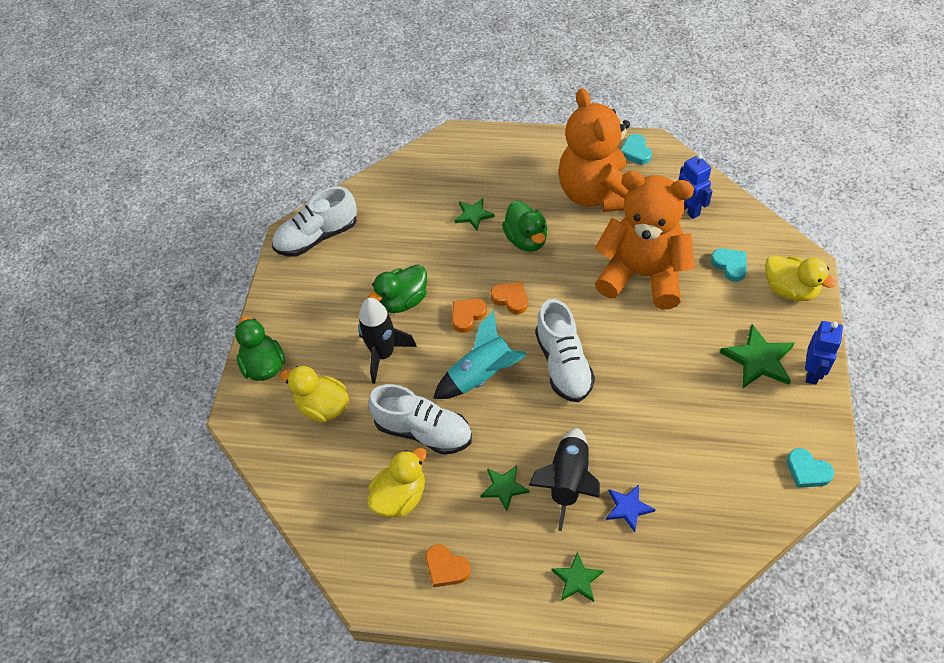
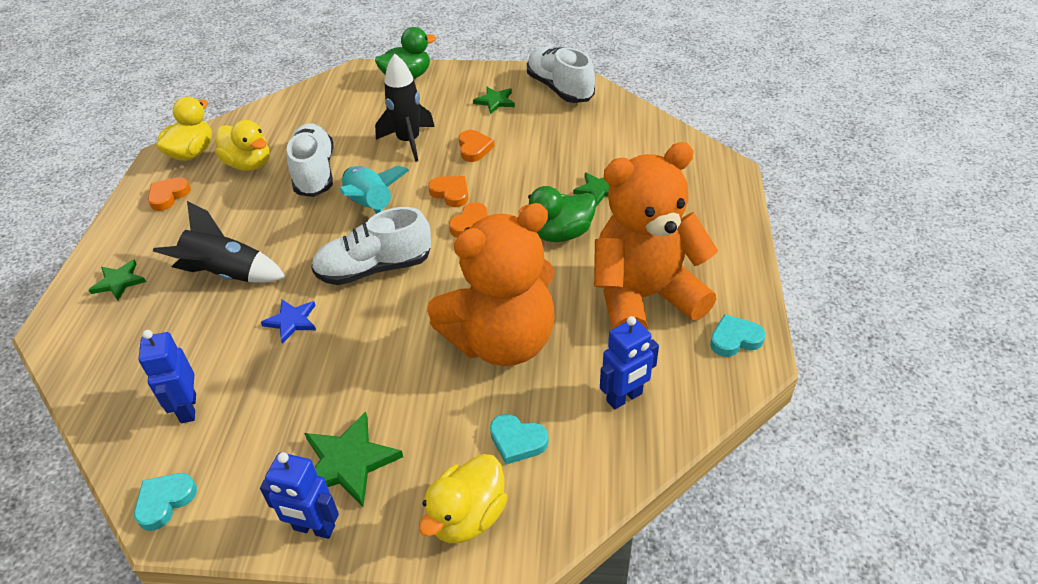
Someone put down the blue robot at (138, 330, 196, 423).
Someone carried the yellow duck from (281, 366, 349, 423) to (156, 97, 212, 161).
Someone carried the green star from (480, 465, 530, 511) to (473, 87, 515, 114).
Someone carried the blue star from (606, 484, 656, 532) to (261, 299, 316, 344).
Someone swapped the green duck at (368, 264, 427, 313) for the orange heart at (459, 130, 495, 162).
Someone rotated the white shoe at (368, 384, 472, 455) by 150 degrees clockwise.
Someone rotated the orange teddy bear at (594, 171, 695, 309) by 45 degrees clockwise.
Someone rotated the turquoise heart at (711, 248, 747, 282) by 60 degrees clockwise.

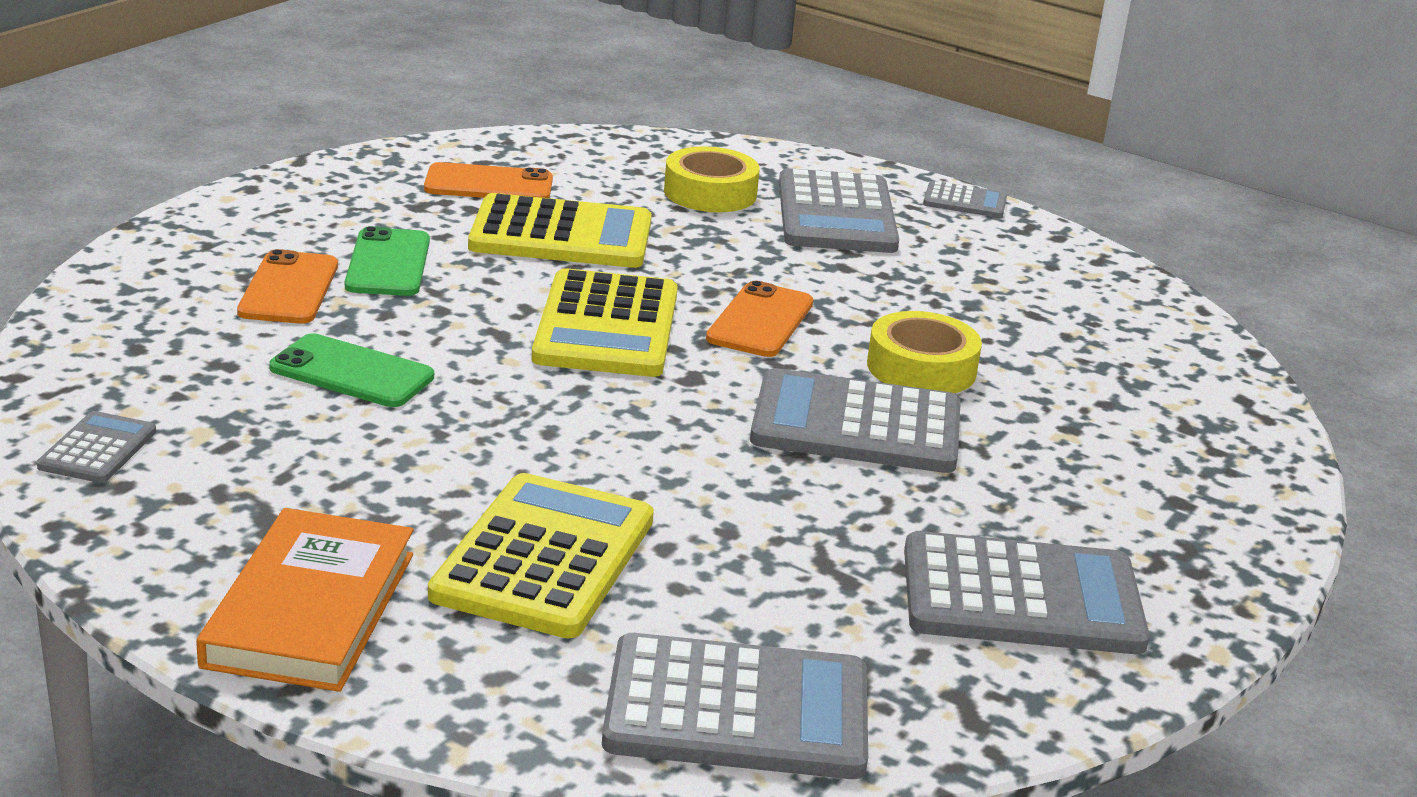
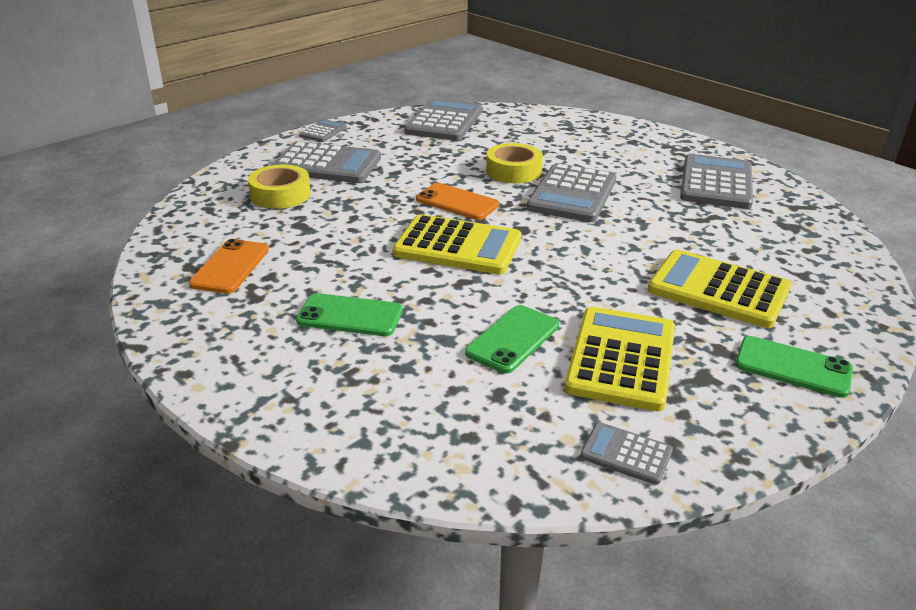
Someone took away the orange phone at (237, 249, 338, 324).
Someone carried the yellow calculator from (468, 193, 652, 268) to (564, 306, 675, 411).
Someone carried the grey calculator from (602, 633, 868, 779) to (404, 99, 482, 141).
Someone swapped the orange book at (196, 508, 413, 692) for the green phone at (735, 336, 853, 398).

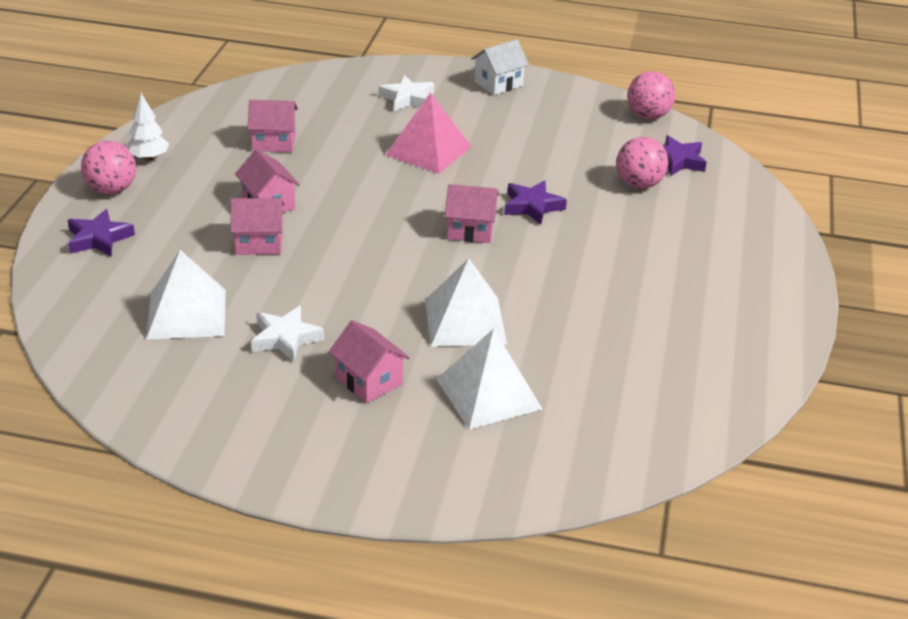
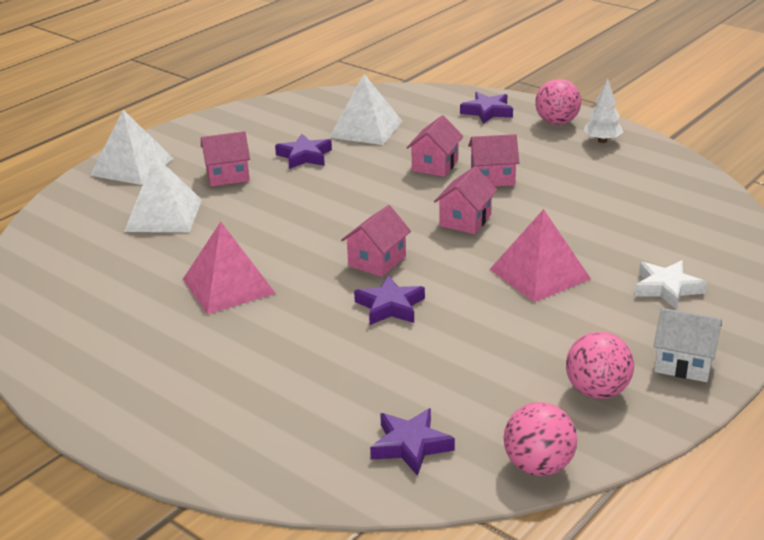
Someone put down the pink pyramid at (183, 222, 276, 314).
Someone carried the pink house from (248, 100, 298, 152) to (434, 166, 497, 234).
Someone carried the white pyramid from (425, 258, 507, 347) to (90, 110, 174, 185).
Someone carried the pink ball from (616, 137, 669, 189) to (566, 332, 634, 399).
Someone repainted the white star at (251, 306, 324, 362), which became the purple star at (275, 134, 332, 169).
Someone rotated the white house at (471, 39, 529, 95) by 60 degrees counterclockwise.

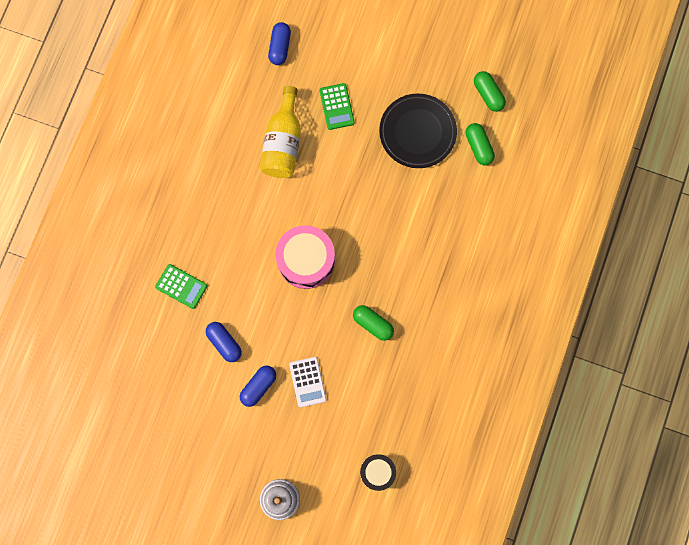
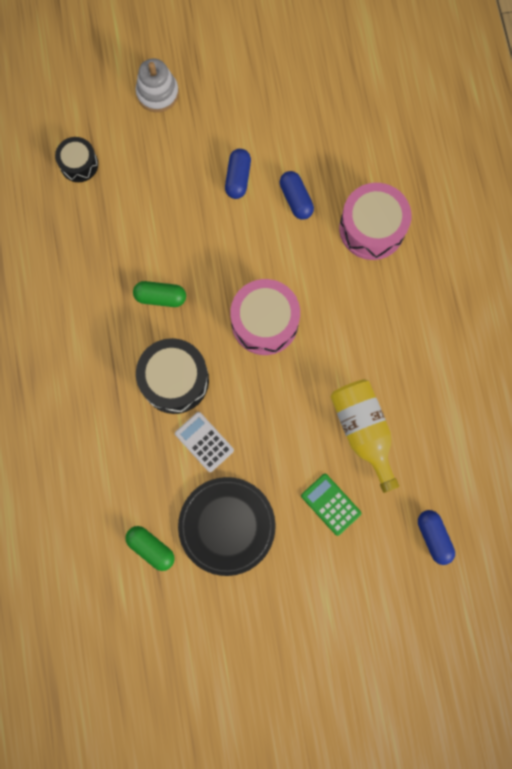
Someone took away the green capsule at (474, 71, 506, 112).
Someone put down the black drum at (136, 338, 209, 414).
Someone carried the white calculator from (289, 357, 327, 408) to (175, 412, 234, 472).
Someone swapped the green calculator at (155, 264, 207, 309) for the pink drum at (339, 183, 411, 260).
Someone rotated the blue capsule at (206, 322, 242, 362) by 45 degrees clockwise.

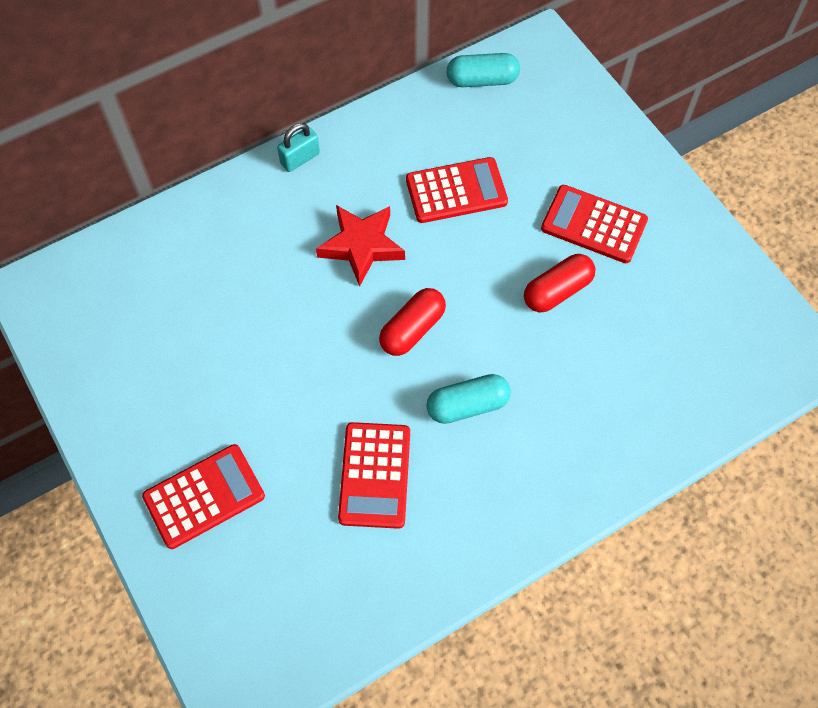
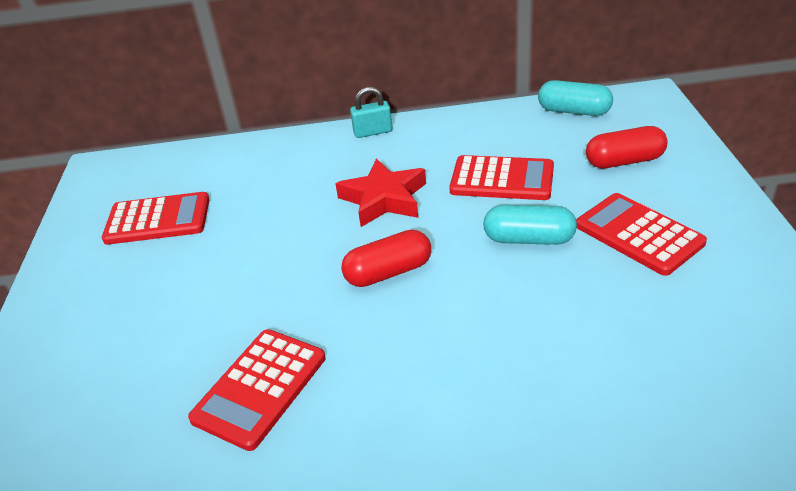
Someone carried the red calculator from (142, 444, 265, 549) to (102, 192, 210, 245).
Someone carried the turquoise capsule from (426, 374, 511, 424) to (483, 205, 577, 245).
Someone carried the red capsule from (524, 254, 596, 313) to (586, 126, 667, 168).

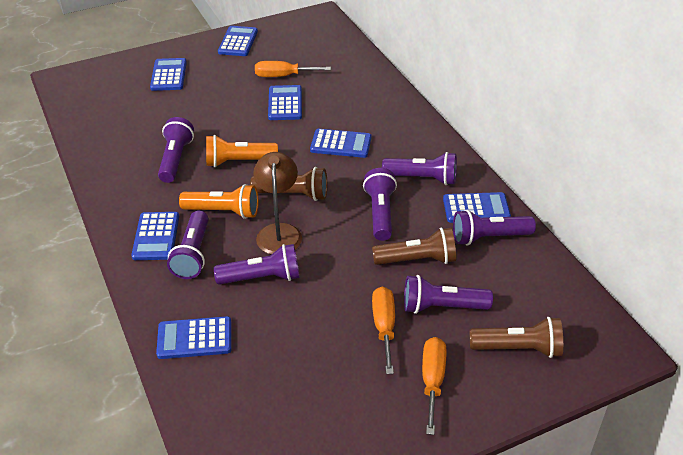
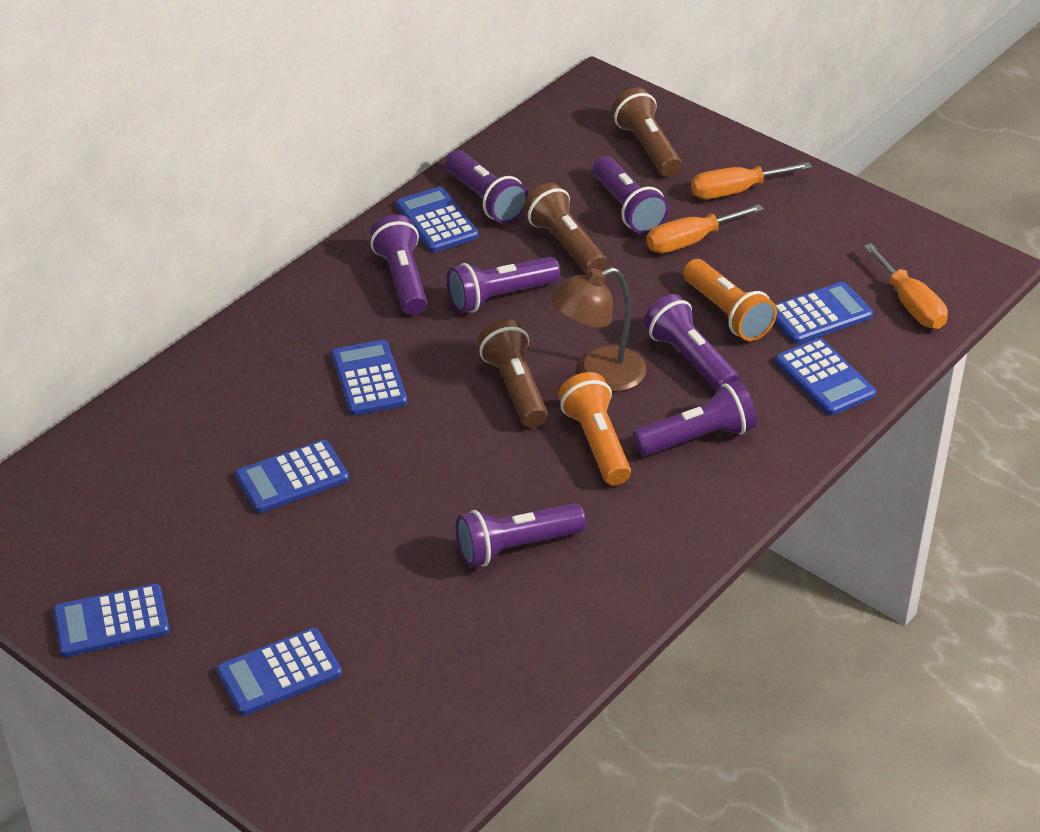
Someone carried the blue calculator from (131, 212, 179, 260) to (775, 282, 873, 344).
Someone carried the orange flashlight from (206, 135, 278, 167) to (683, 259, 777, 341).
Someone carried the orange screwdriver from (255, 61, 331, 77) to (864, 243, 948, 329).

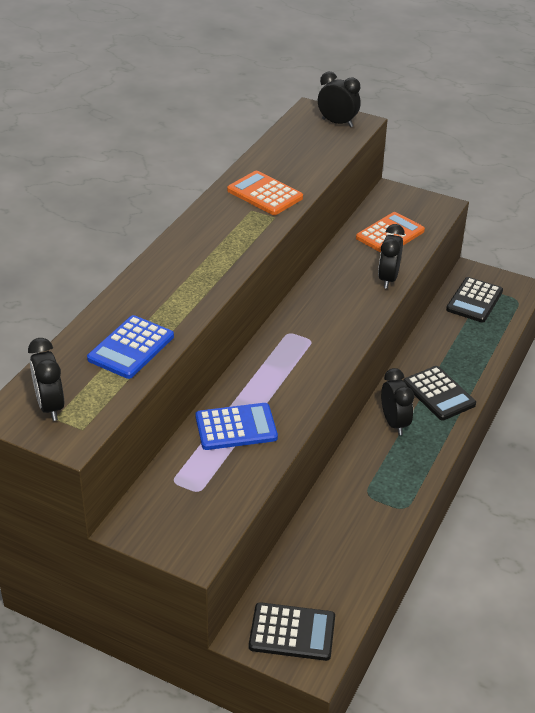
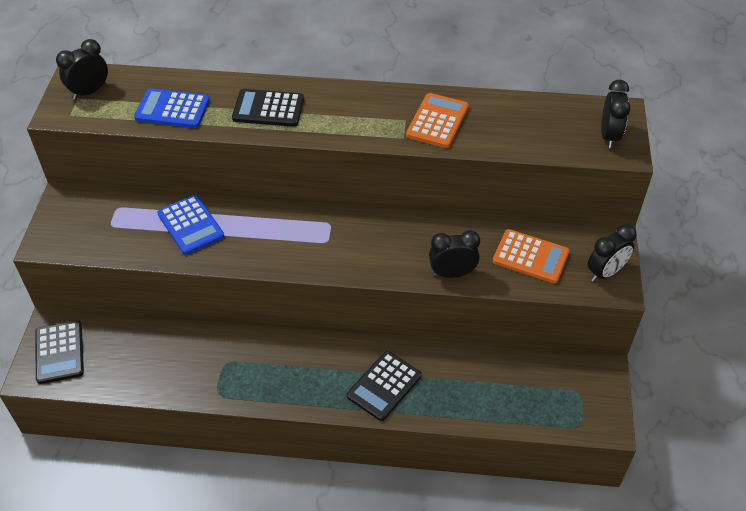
Someone carried the black clock from (381, 368, 414, 435) to (588, 224, 636, 282).
Someone carried the black calculator from (446, 277, 503, 323) to (232, 89, 304, 127).

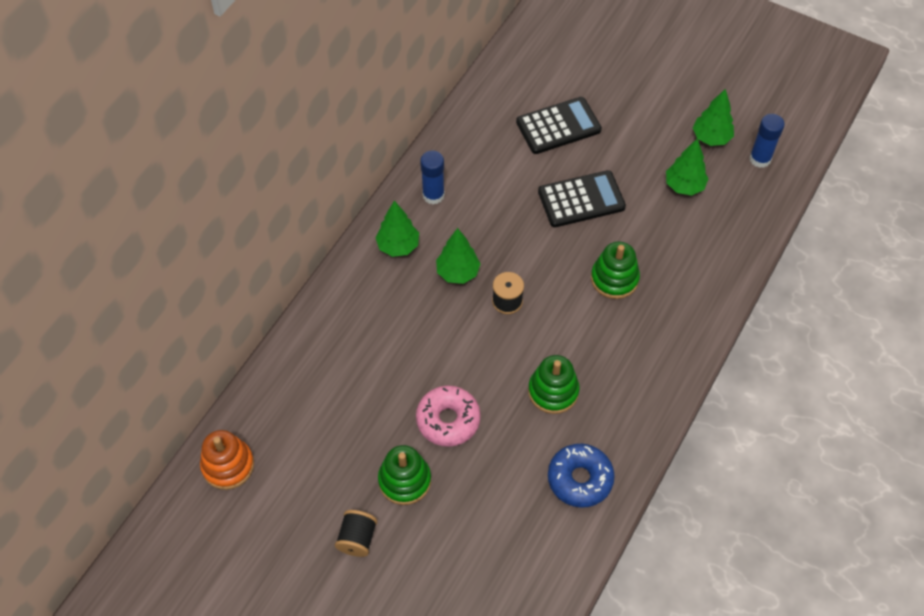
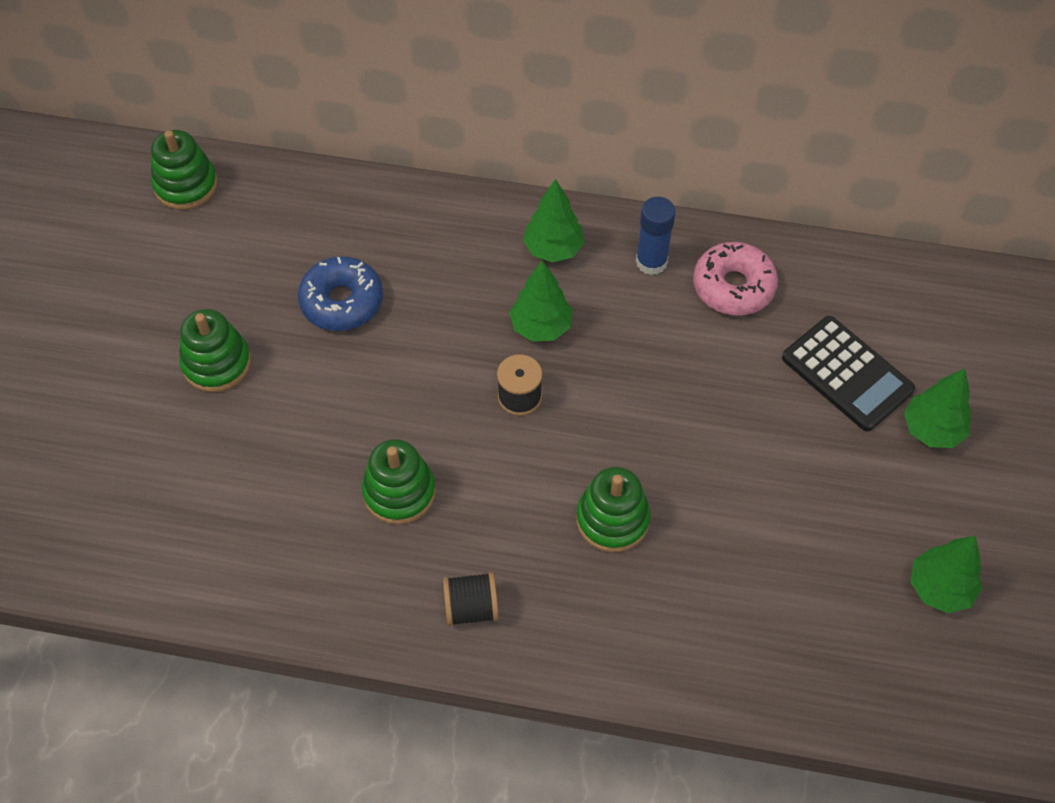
Someone took away the black calculator at (538, 170, 626, 227).
Someone took away the blue glue stick at (749, 114, 785, 168).
Someone carried the black spool from (335, 510, 377, 557) to (443, 572, 499, 626).
Someone carried the pink donut from (416, 386, 481, 447) to (693, 242, 778, 316).
Someone carried the blue donut from (548, 444, 615, 508) to (298, 256, 383, 331).
Someone carried the green tree from (666, 138, 708, 196) to (904, 368, 971, 448).
Someone repainted the orange stacking toy at (200, 430, 254, 490), which became the green stacking toy at (151, 130, 218, 210).

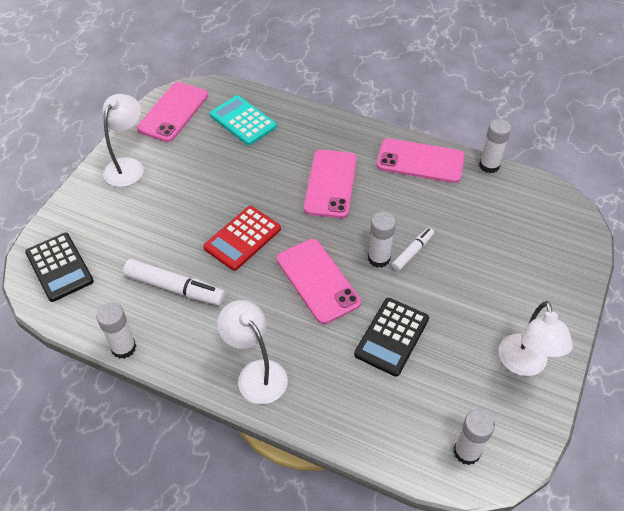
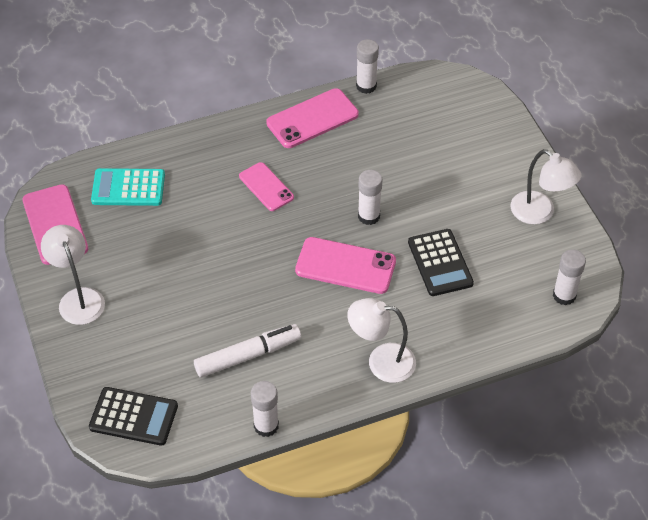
Someone took away the red calculator at (203, 206, 281, 271).
Someone took away the white marker at (392, 228, 434, 271).
Someone scaled the pink phone at (304, 150, 357, 218) by 0.65.

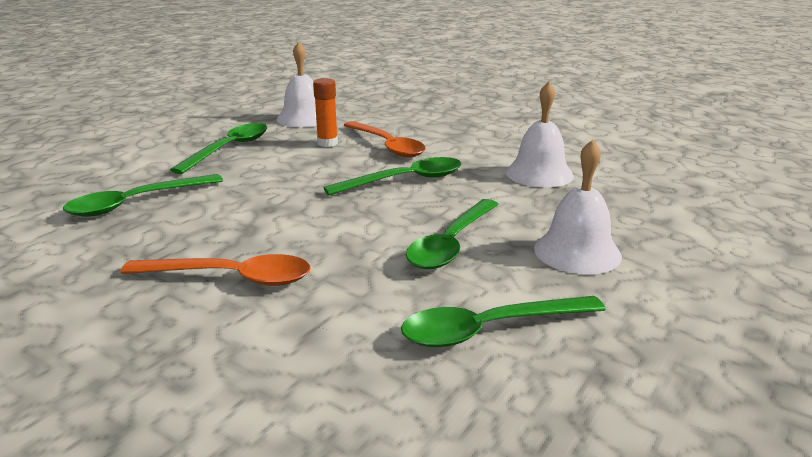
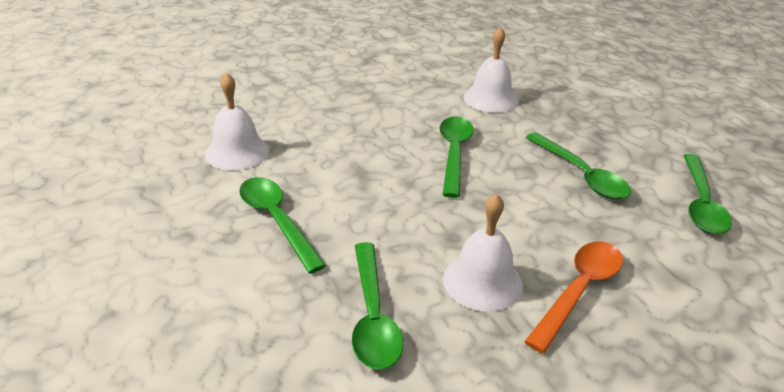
Someone took away the orange glue stick at (313, 78, 338, 147).
Someone took away the orange spoon at (344, 121, 426, 157).
Someone carried the white bell from (534, 139, 622, 274) to (443, 193, 523, 312).

